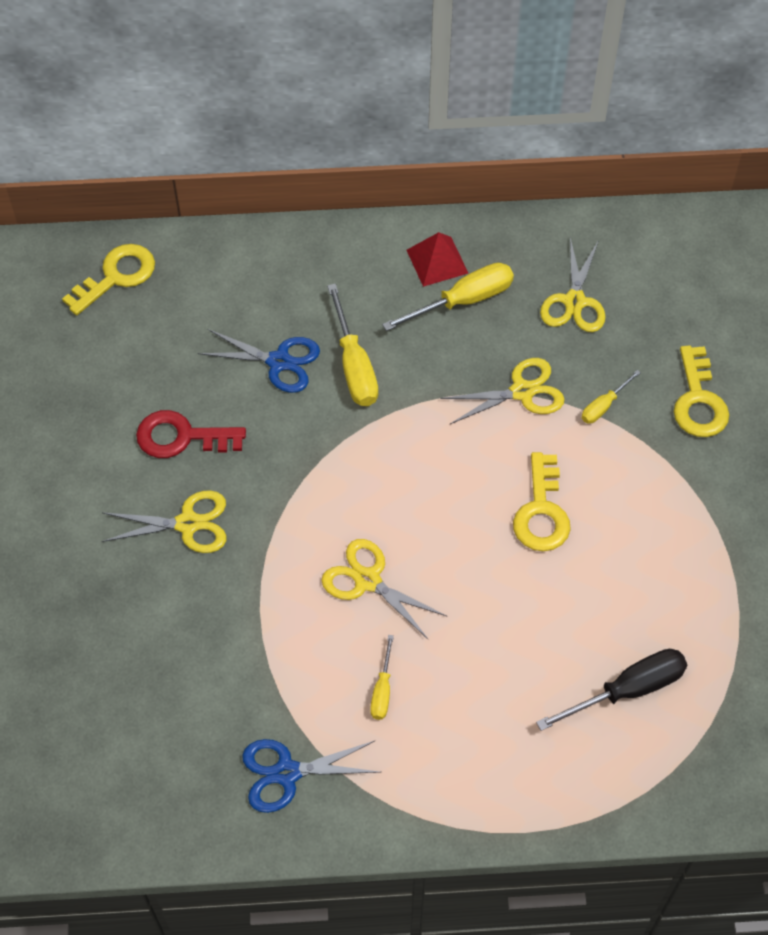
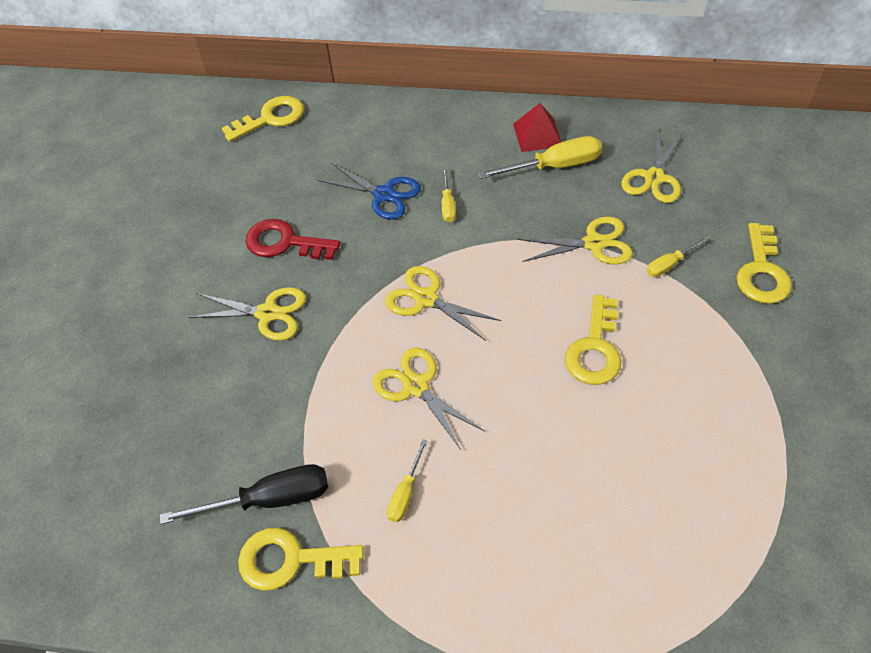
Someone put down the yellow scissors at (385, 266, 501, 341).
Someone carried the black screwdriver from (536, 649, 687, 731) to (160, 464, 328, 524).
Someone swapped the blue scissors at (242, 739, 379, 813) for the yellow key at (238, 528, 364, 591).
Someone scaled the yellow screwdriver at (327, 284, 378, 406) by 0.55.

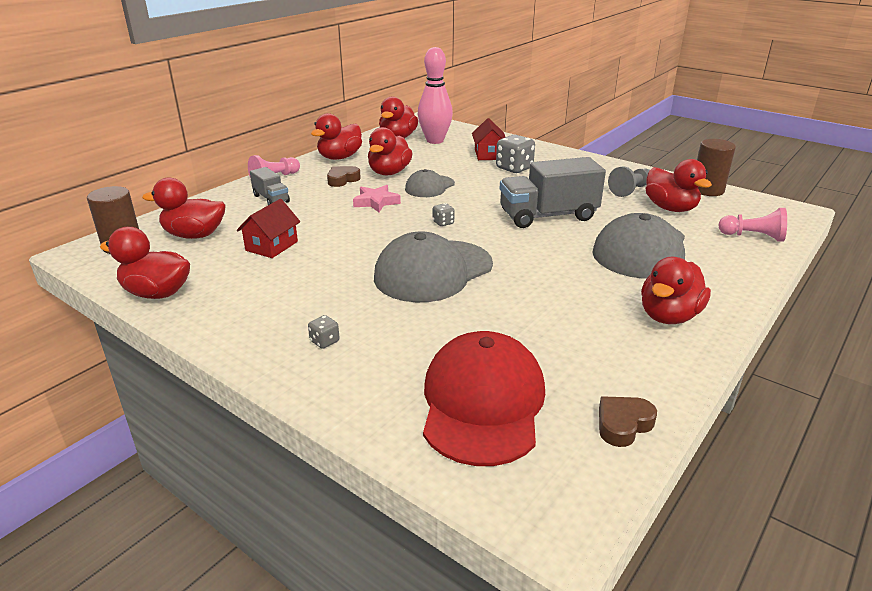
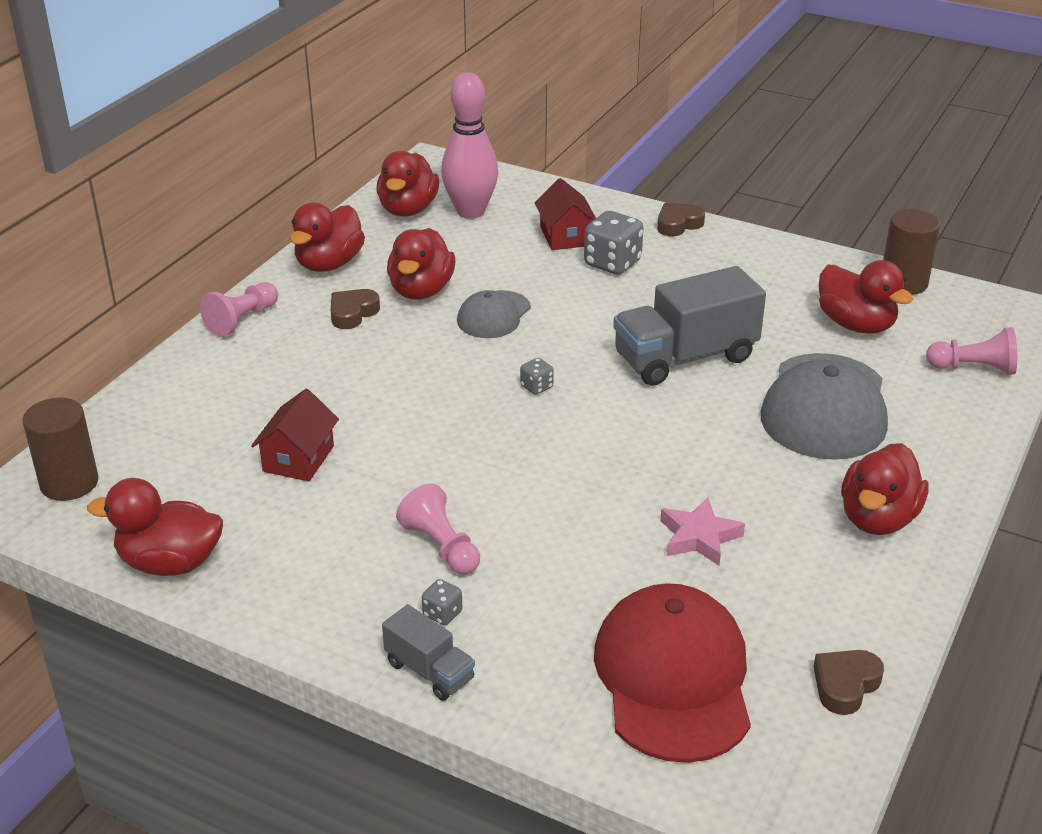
Someone took away the red duck at (142, 178, 226, 239).
Someone took away the grey cap at (374, 231, 493, 302).
Someone took away the grey pawn at (608, 167, 650, 197).
Someone put down the pink pawn at (396, 483, 480, 575).
Someone put down the brown heart at (657, 203, 705, 236).
Someone carried the grey truck from (250, 167, 290, 205) to (382, 604, 475, 701).
Someone carried the pink star from (353, 185, 401, 212) to (660, 498, 745, 565).

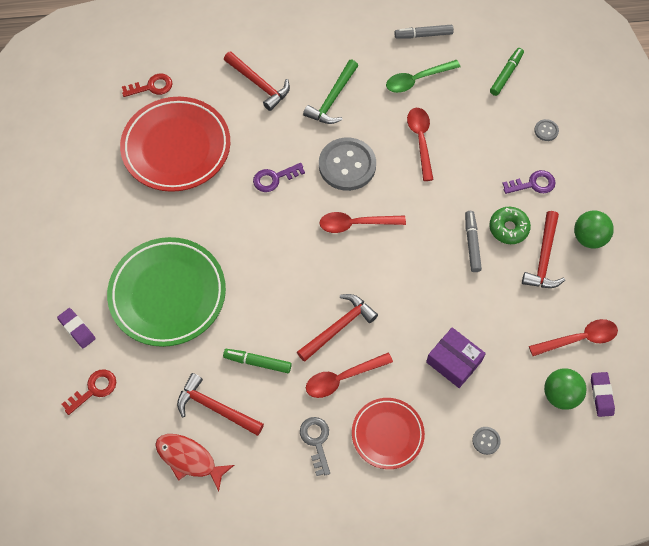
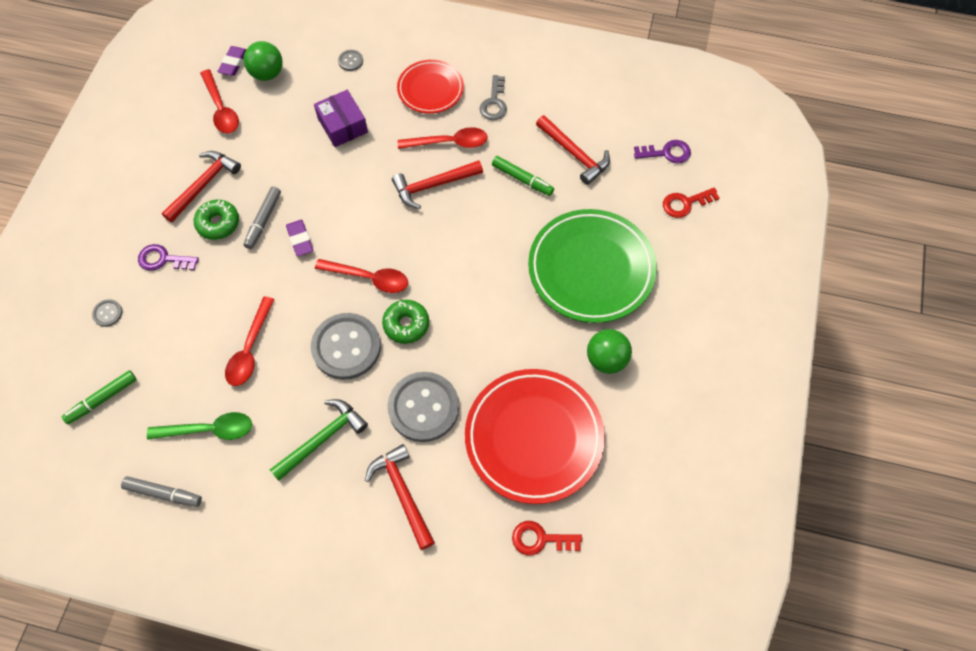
Someone took away the red fish at (155, 434, 234, 492).
Someone put down the green donut at (382, 300, 429, 344).
Someone put down the grey button at (388, 372, 459, 442).
Someone carried the purple eraser from (57, 308, 95, 348) to (286, 220, 313, 257).
Someone carried the purple key from (253, 163, 305, 192) to (634, 140, 691, 164).
Someone carried the green ball from (574, 210, 614, 248) to (587, 329, 632, 374).
Someone rotated the red spoon at (529, 319, 618, 356) by 120 degrees counterclockwise.

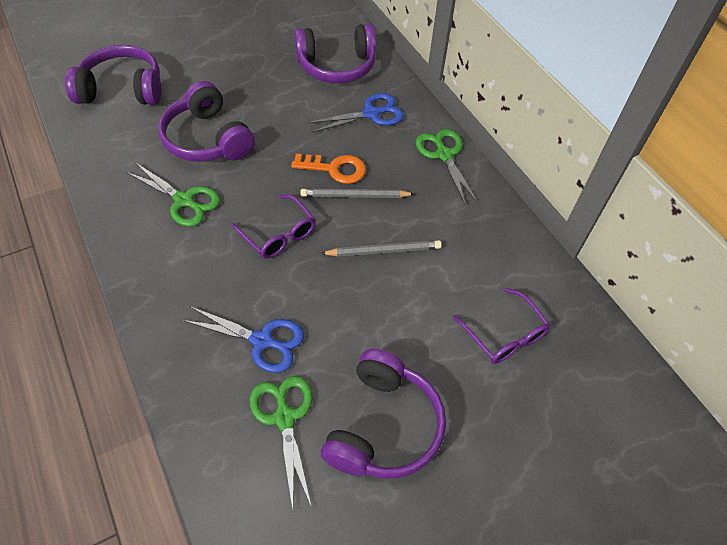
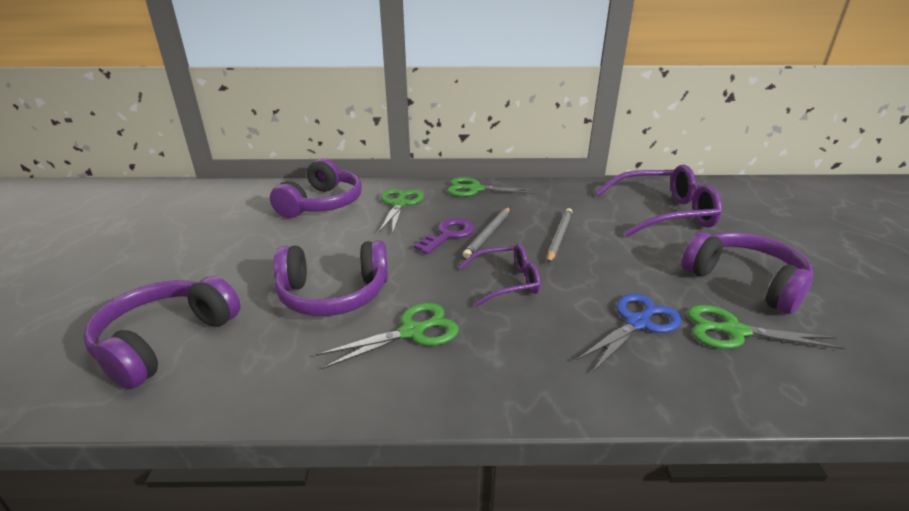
Someone repainted the orange key at (291, 154, 366, 184), which became the purple key at (414, 218, 475, 254).
Someone repainted the blue scissors at (307, 93, 404, 133), which became the green scissors at (379, 189, 424, 234).
Someone scaled the purple glasses at (453, 288, 551, 364) by 1.70.

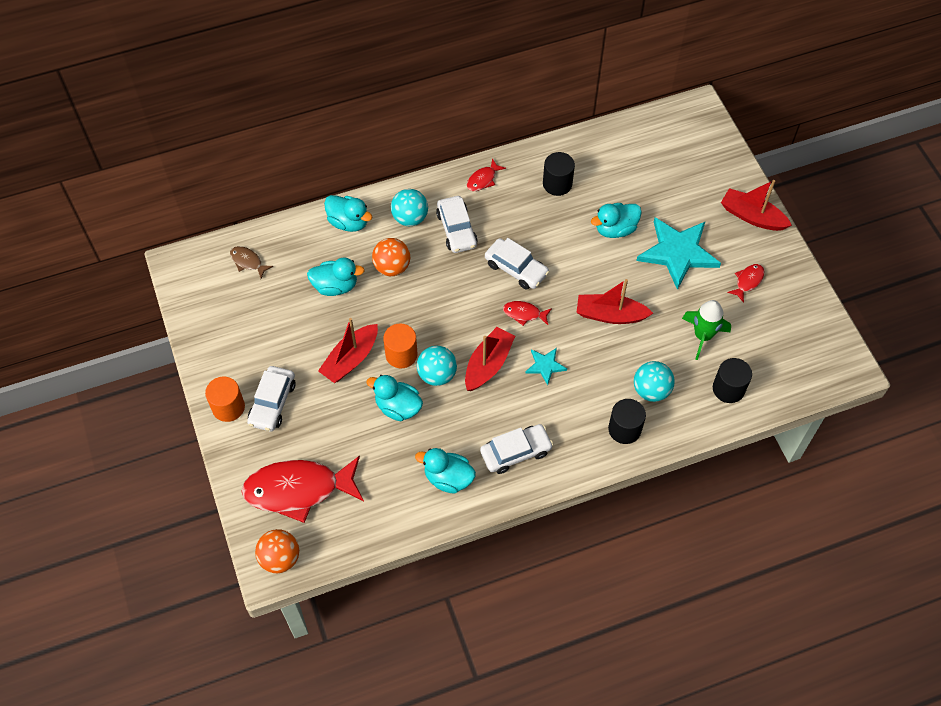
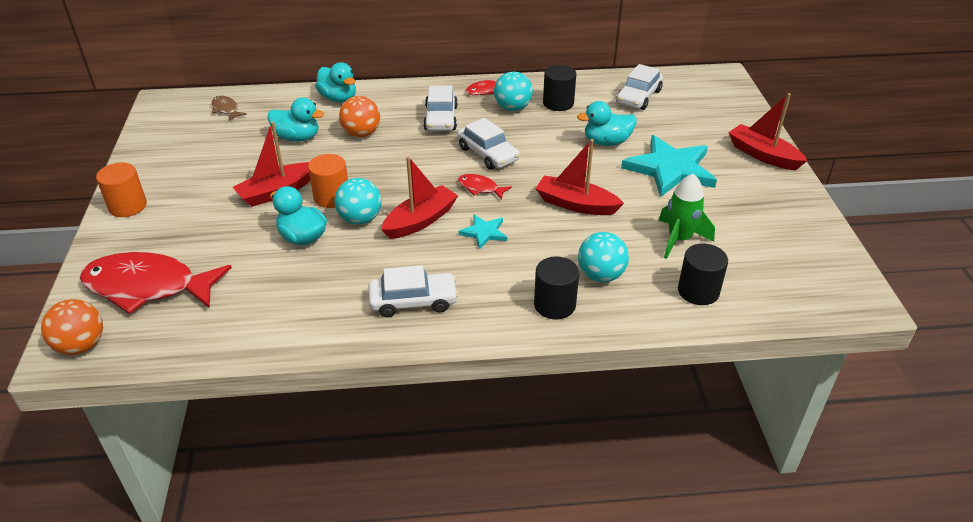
Someone took away the turquoise duck at (415, 448, 476, 494).
Someone took away the red fish at (727, 264, 764, 303).
Someone carried the white car from (247, 366, 296, 431) to (616, 64, 663, 110).
Someone carried the turquoise ball from (391, 189, 428, 226) to (494, 72, 533, 111).

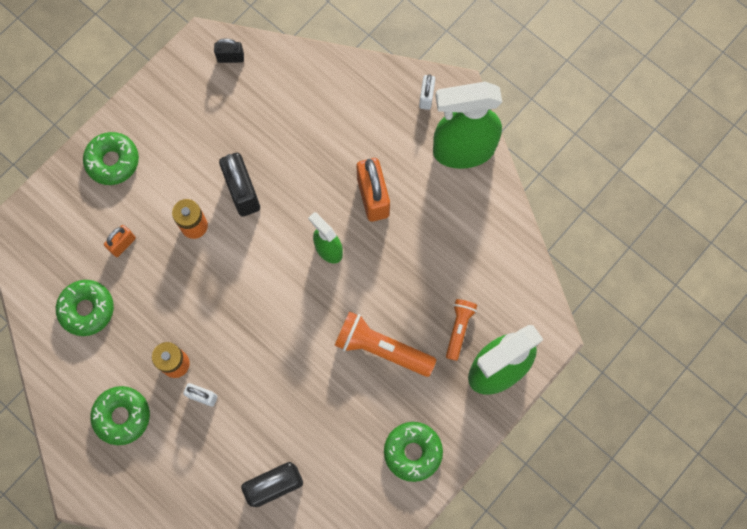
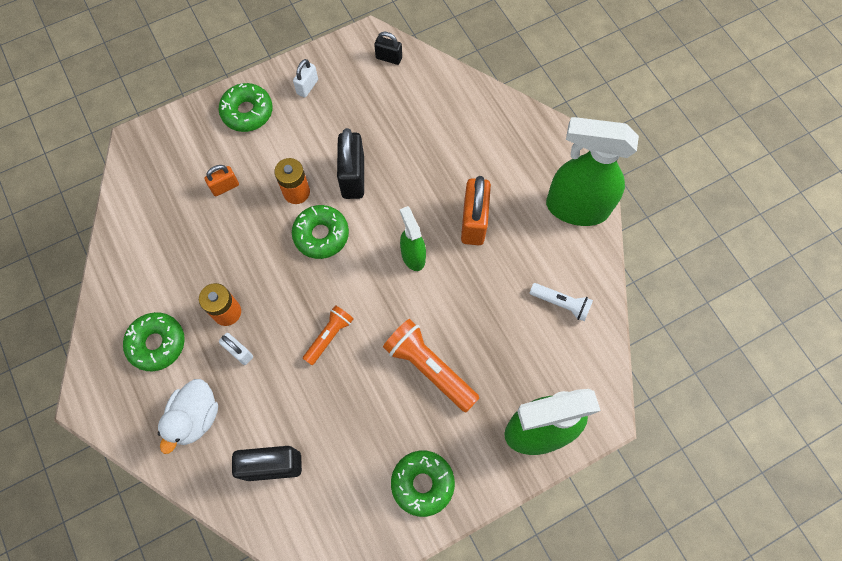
Someone put down the white duck at (158, 379, 218, 454).
Someone put down the white flashlight at (529, 283, 593, 322).
Someone carried the green donut from (56, 280, 114, 336) to (292, 205, 349, 259).
Someone carried the white padlock from (419, 74, 435, 110) to (293, 59, 318, 98).
Someone carried the orange flashlight from (446, 299, 477, 361) to (303, 305, 354, 365).

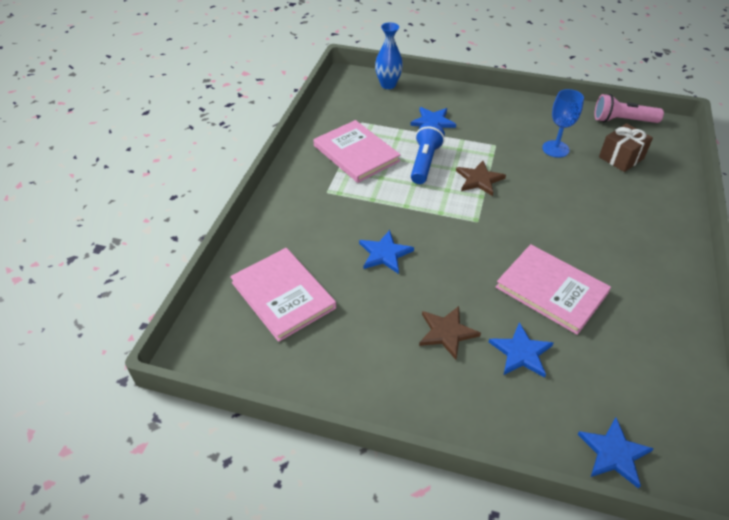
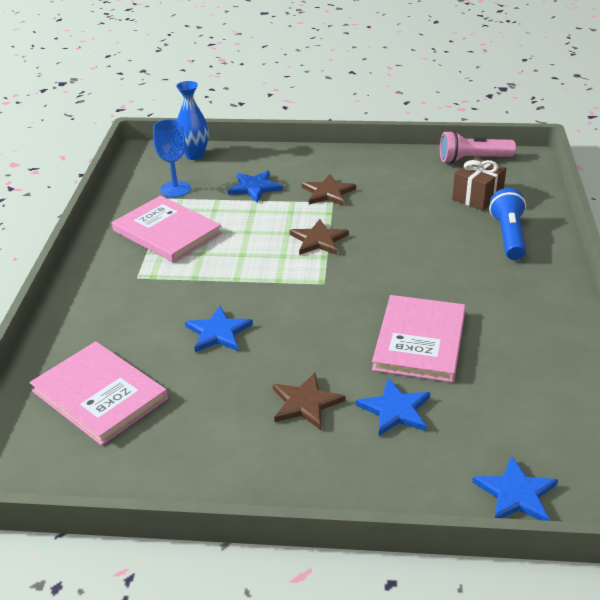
Someone put down the brown star at (302, 174, 356, 206).
Someone carried the blue flashlight from (411, 123, 445, 184) to (489, 188, 526, 260).
Someone carried the blue goblet from (542, 89, 584, 158) to (153, 119, 191, 198).
Someone rotated the pink book at (496, 244, 611, 335) by 75 degrees clockwise.

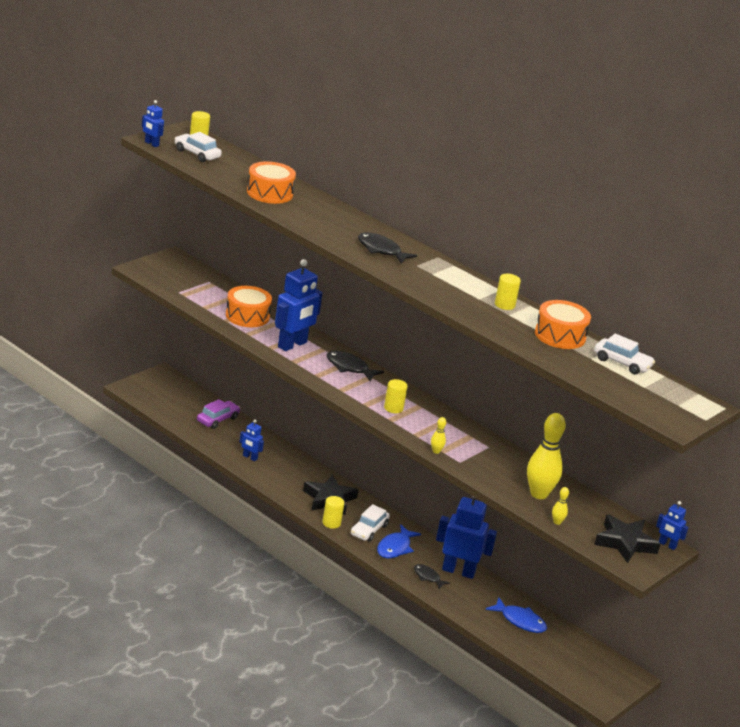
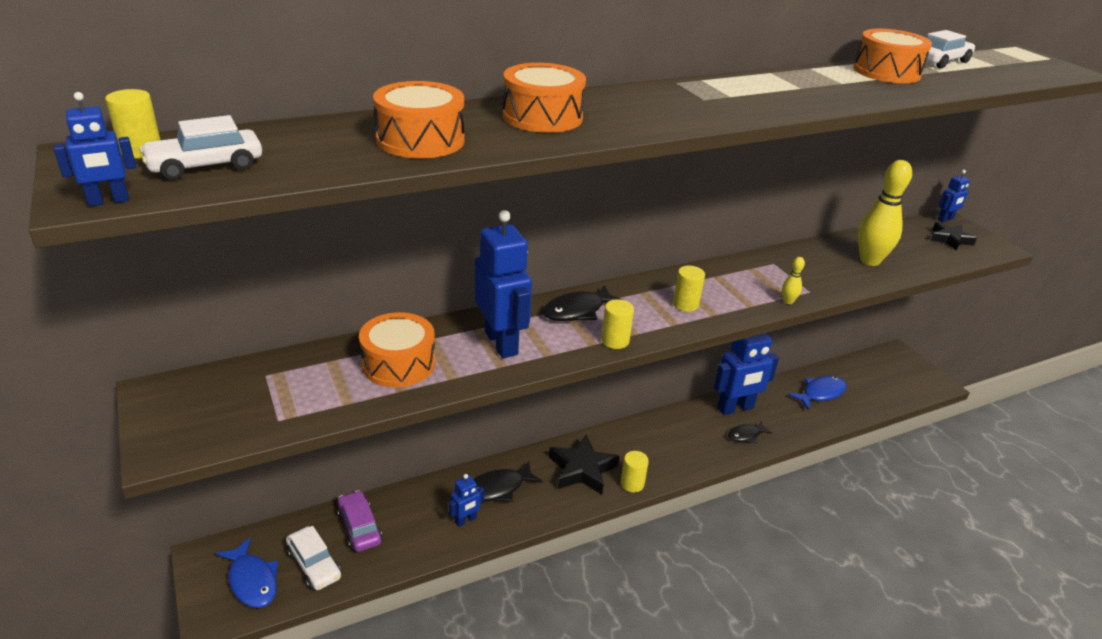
Someone took away the yellow bowling pin at (552, 487, 569, 525).
Someone put down the orange drum at (503, 63, 586, 133).
Someone carried the white car from (351, 504, 390, 542) to (286, 526, 341, 590).
Someone carried the black fish from (358, 233, 417, 264) to (473, 461, 543, 502).
Someone carried the blue fish from (377, 524, 421, 558) to (216, 537, 278, 608).
Someone carried the yellow cylinder from (495, 274, 521, 310) to (601, 299, 634, 349).
Someone rotated the blue robot at (436, 495, 497, 579) by 150 degrees counterclockwise.
Someone scaled the black star at (594, 514, 660, 563) by 0.64.

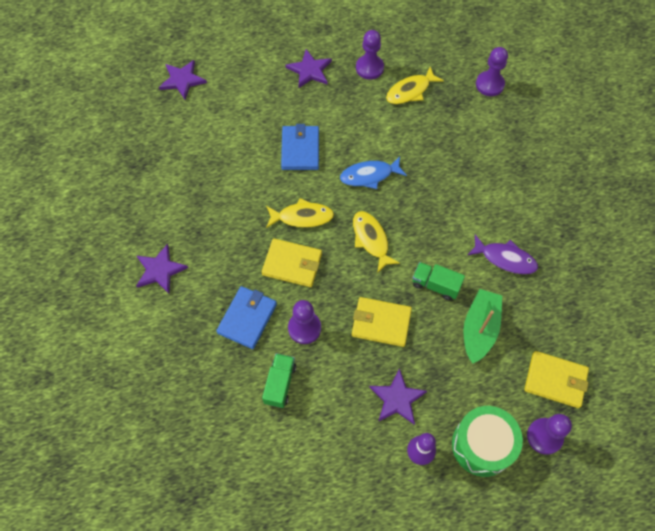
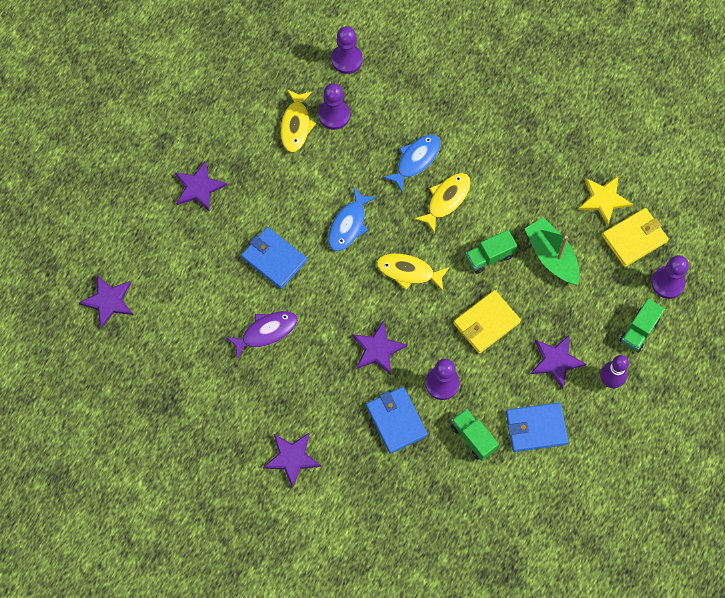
Someone put down the blue fish at (383, 134, 441, 192).
Someone put down the blue wallet at (506, 402, 569, 452).
Someone put down the yellow star at (578, 176, 633, 226).
Someone carried the yellow fish from (266, 198, 334, 228) to (414, 173, 471, 233).
Someone carried the purple pawn from (356, 30, 384, 80) to (318, 83, 350, 130).
Someone carried the purple fish from (467, 235, 538, 274) to (226, 311, 298, 359).
Someone swapped the yellow wallet at (262, 238, 322, 287) for the purple star at (352, 321, 407, 375).
Someone swapped the green drum at (452, 406, 523, 477) for the green truck at (620, 299, 665, 353).

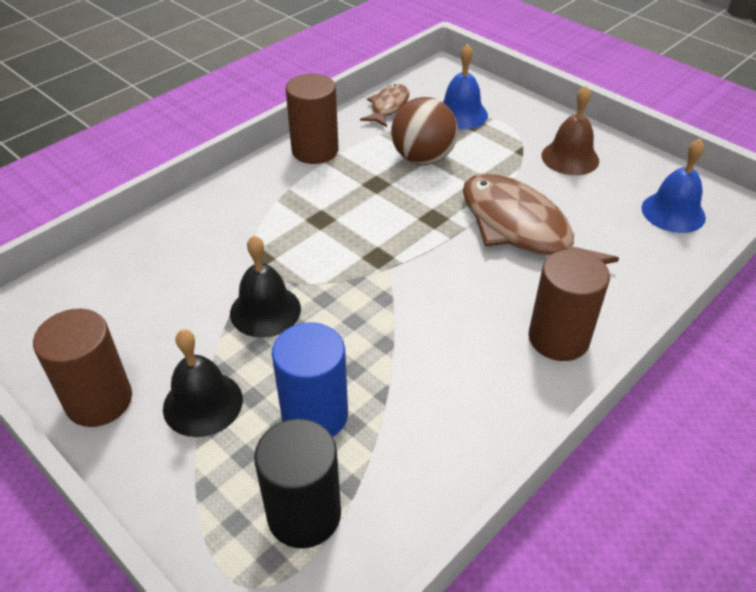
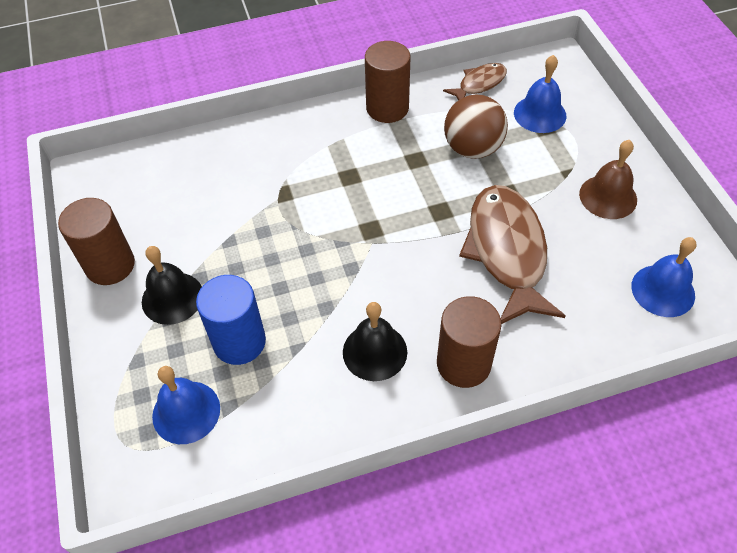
Someone carried the black bell from (230, 235, 301, 338) to (343, 302, 407, 381).
Someone swapped the black cylinder at (254, 419, 341, 548) for the blue bell at (152, 366, 220, 444).

